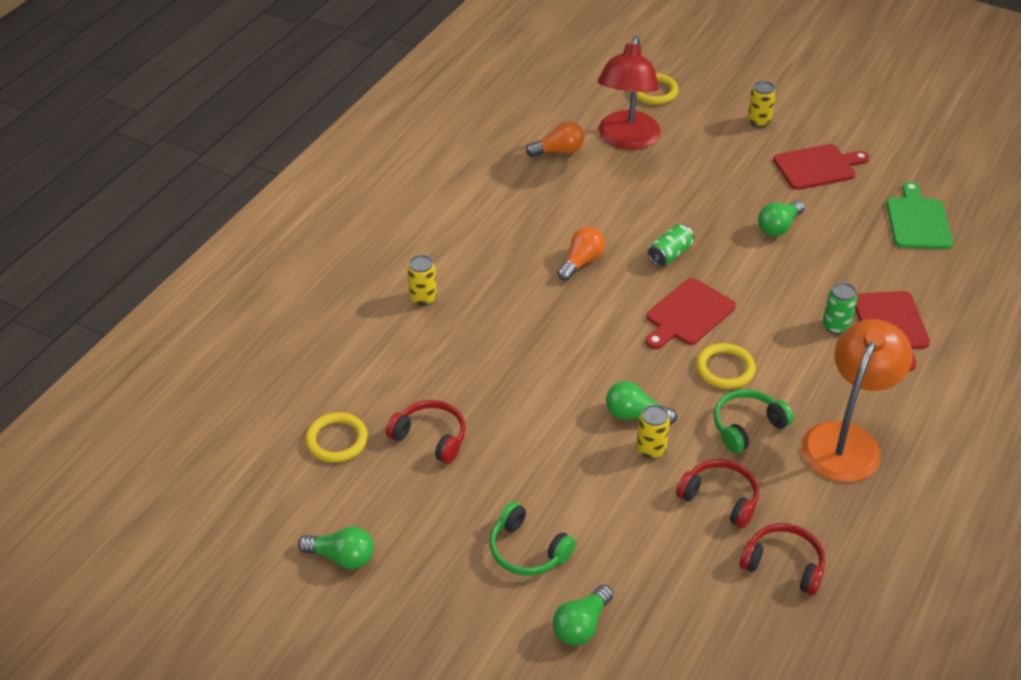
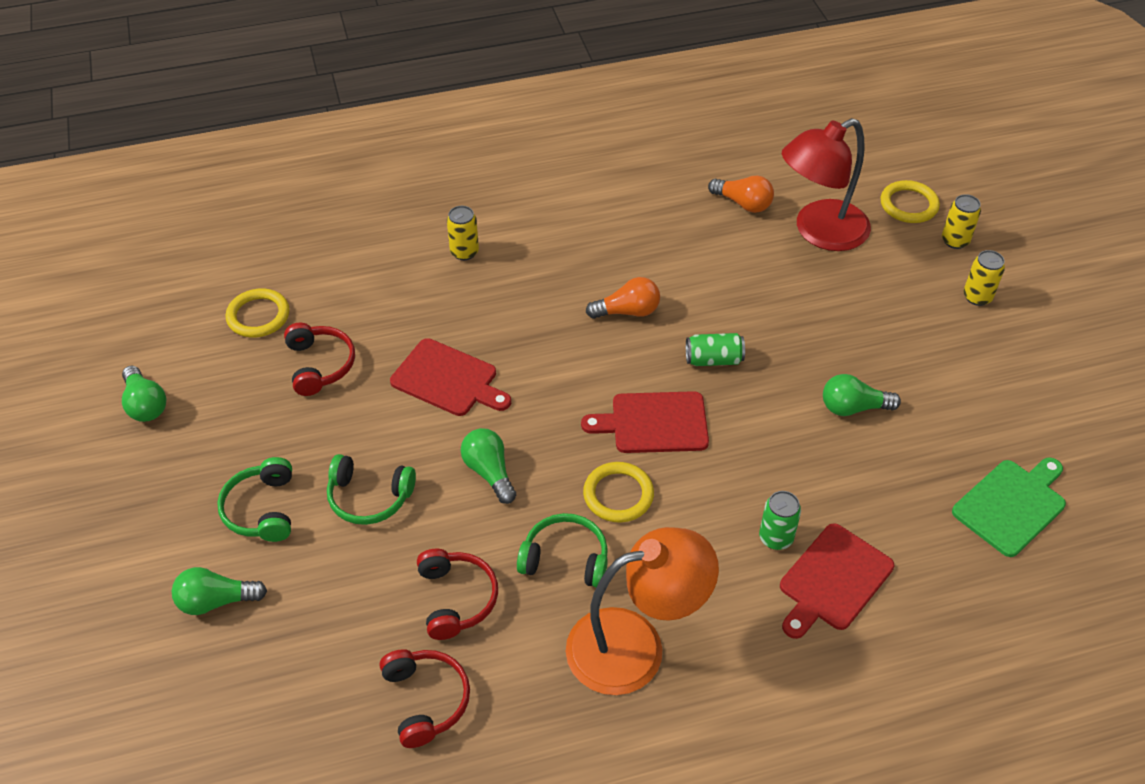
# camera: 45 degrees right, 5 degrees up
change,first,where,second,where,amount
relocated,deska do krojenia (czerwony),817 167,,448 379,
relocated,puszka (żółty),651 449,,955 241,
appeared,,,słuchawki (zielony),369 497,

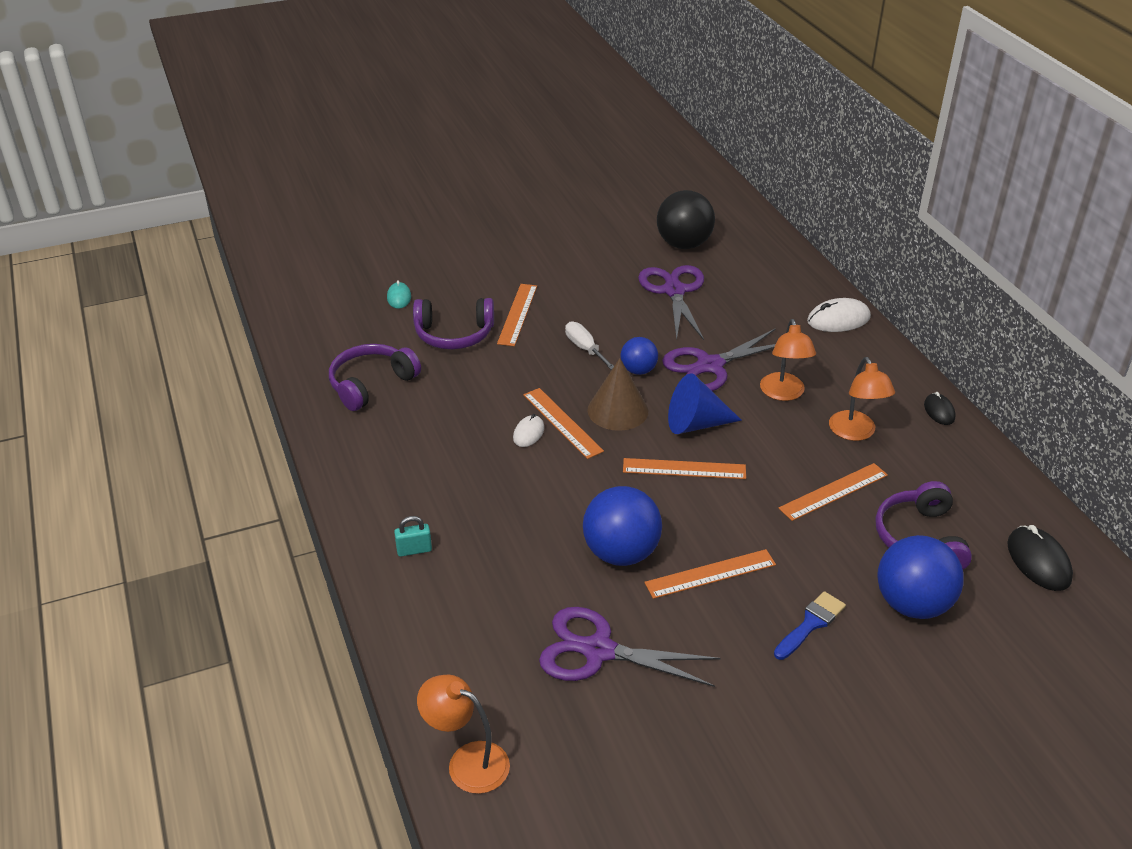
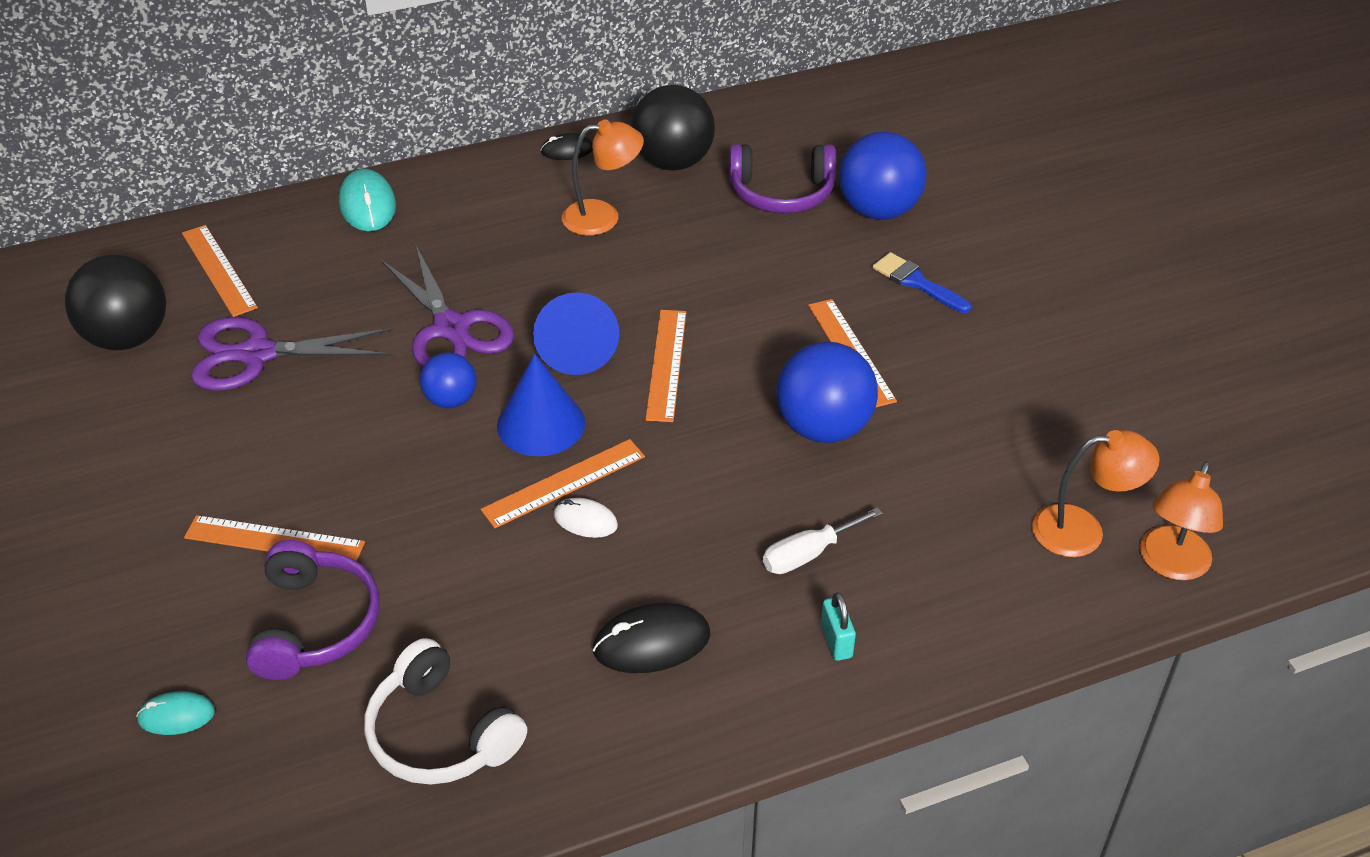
# camera: 90 degrees left, 5 degrees up
change,first,where,second,where,amount
colour,myszka (biały),838 319,myszka (turkusowy),367 205,
relocated,lampka (pomarańczowy),783 393,,1083 530,
relocated,śrubokręt (biały),585 348,,808 554,
colour,słuchawki (fioletowy),371 384,słuchawki (biały),440 734,
colour,stożek (brązowy),617 410,stożek (niebieski),541 424,
relocated,linijka (pomarańczowy),833 491,,219 270,
relocated,myszka (czarny),1038 561,,651 642,
missing,nożyczki (fioletowy),598 651,,,
appeared,,,piłka (czarny),673 162,

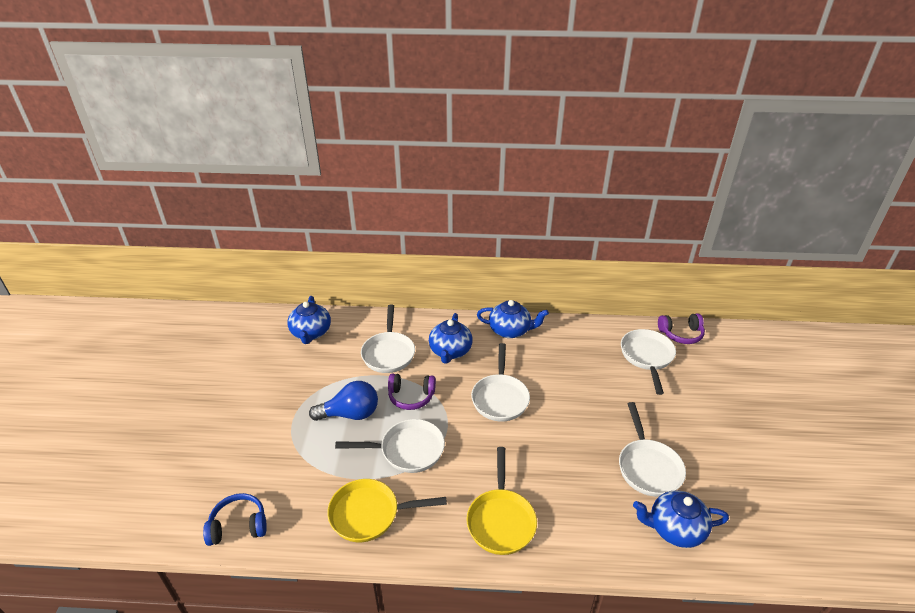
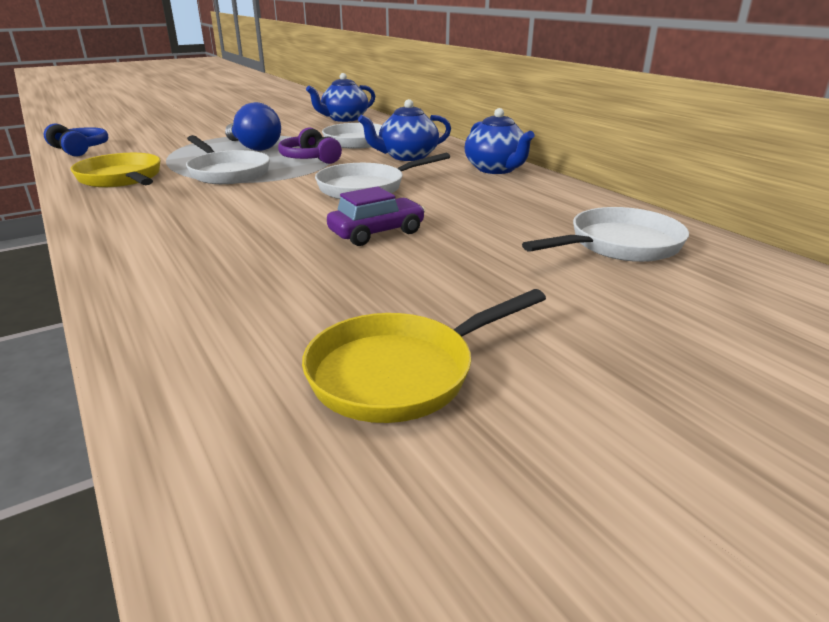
# camera: 55 degrees right, 10 degrees down
change,first,where,second,where,amount
missing,słuchawki (fioletowy),681 334,,,
missing,patelnia (biały),648 467,,,
relocated,patelnia (żółty),501 520,,400 373,
missing,imbryk (niebieski),675 529,,,
appeared,,,samochód (fioletowy),377 233,

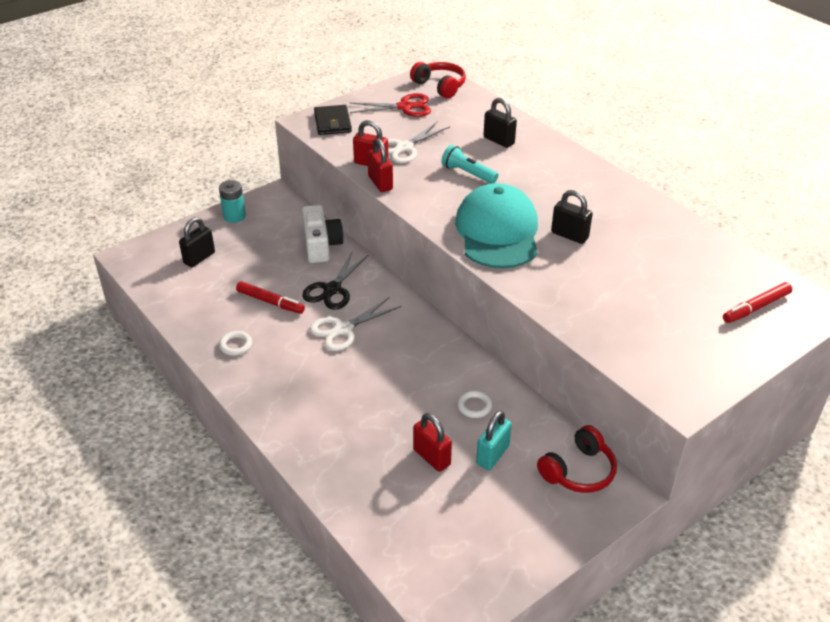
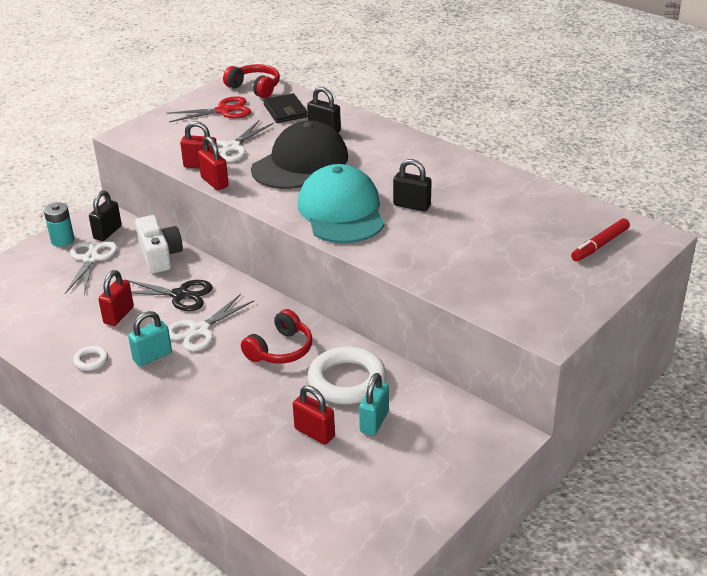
# camera: 10 degrees left, 5 degrees down
change,first,where,second,where,amount
relocated,portfel (czarny),332 123,,285 111,
exchanged,latarka (turkusowy),468 173,czapka (czarny),300 163,
relocated,kłódka (czarny),199 258,,107 232,
spun,nożyczki (czarny),332 289,,180 295,90 degrees counterclockwise
exchanged,flamaster (czerwony),270 302,kłódka (czerwony),118 315,
size,pierścień (biały),474 406,,347 381,x2.22
relocated,słuchawki (czerwony),578 471,,280 350,
appeared,,,nożyczki (biały),90 259,
appeared,,,kłódka (turkusowy),152 356,

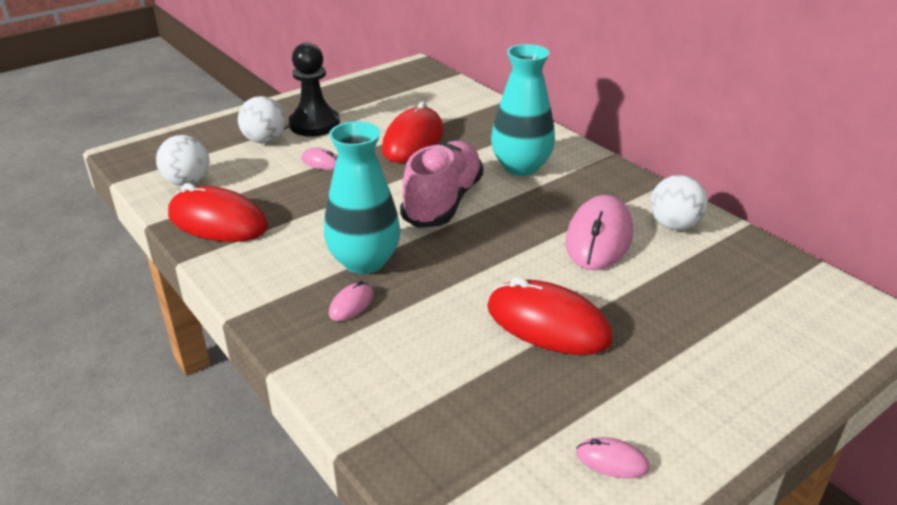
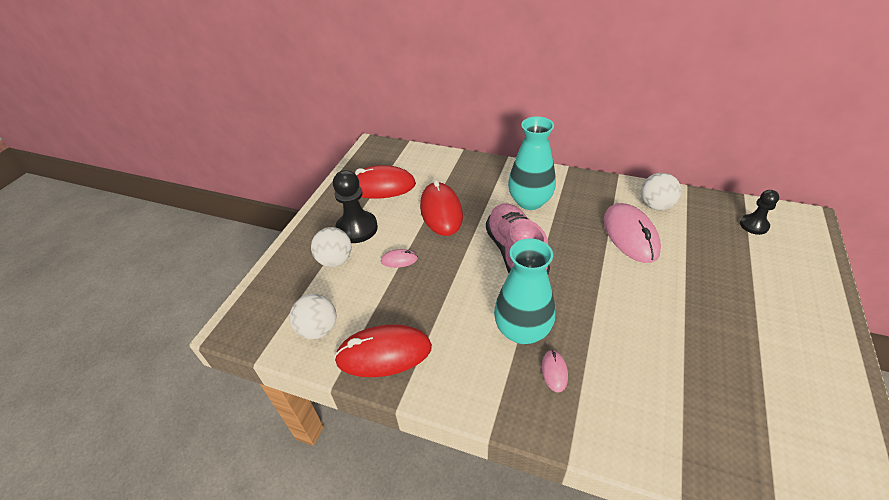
# camera: 30 degrees left, 10 degrees up
change,first,where,second,where,amount
relocated,myszka (czerwony),548 324,,381 186,
missing,myszka (różowy),612 461,,,
appeared,,,pionek (czarny),754 225,

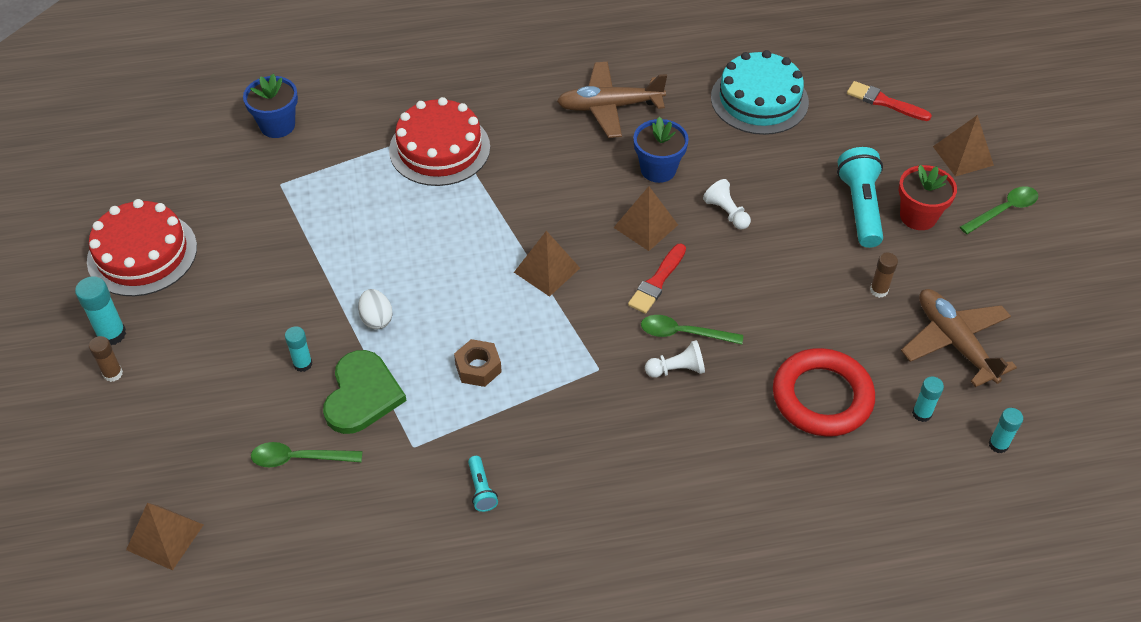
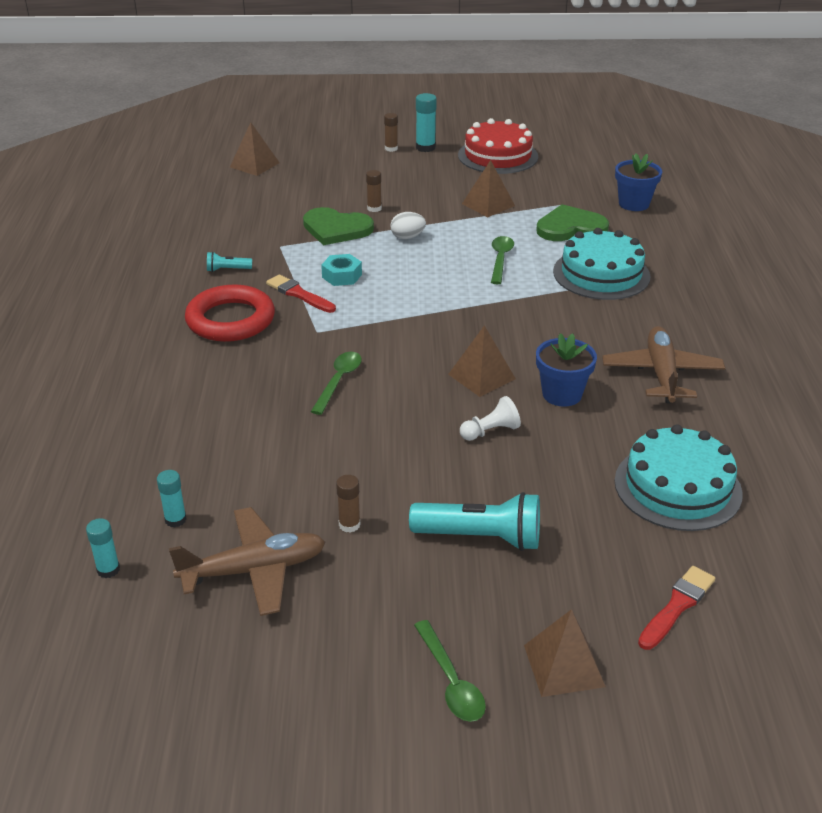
# camera: 100 degrees right, 15 degrees down
change,first,where,second,where,amount
colour,tort (czerwony),439 148,tort (turkusowy),601 274,
missing,doniczka (czerwony),918 216,,,
relocated,piramida (brązowy),546 270,,488 204,
relocated,pędzel (czerwony),657 281,,299 294,
colour,klej w sztyfcie (turkusowy),302 364,klej w sztyfcie (brązowy),374 208,
colour,nakrętka (brązowy),478 368,nakrętka (turkusowy),342 276,
missing,pionek (biały),677 369,,,
relocated,pierścień (czerwony),822 397,,230 320,
relocated,łyżka (zielony),299 458,,500 259,
appeared,,,serce (zielony),570 227,

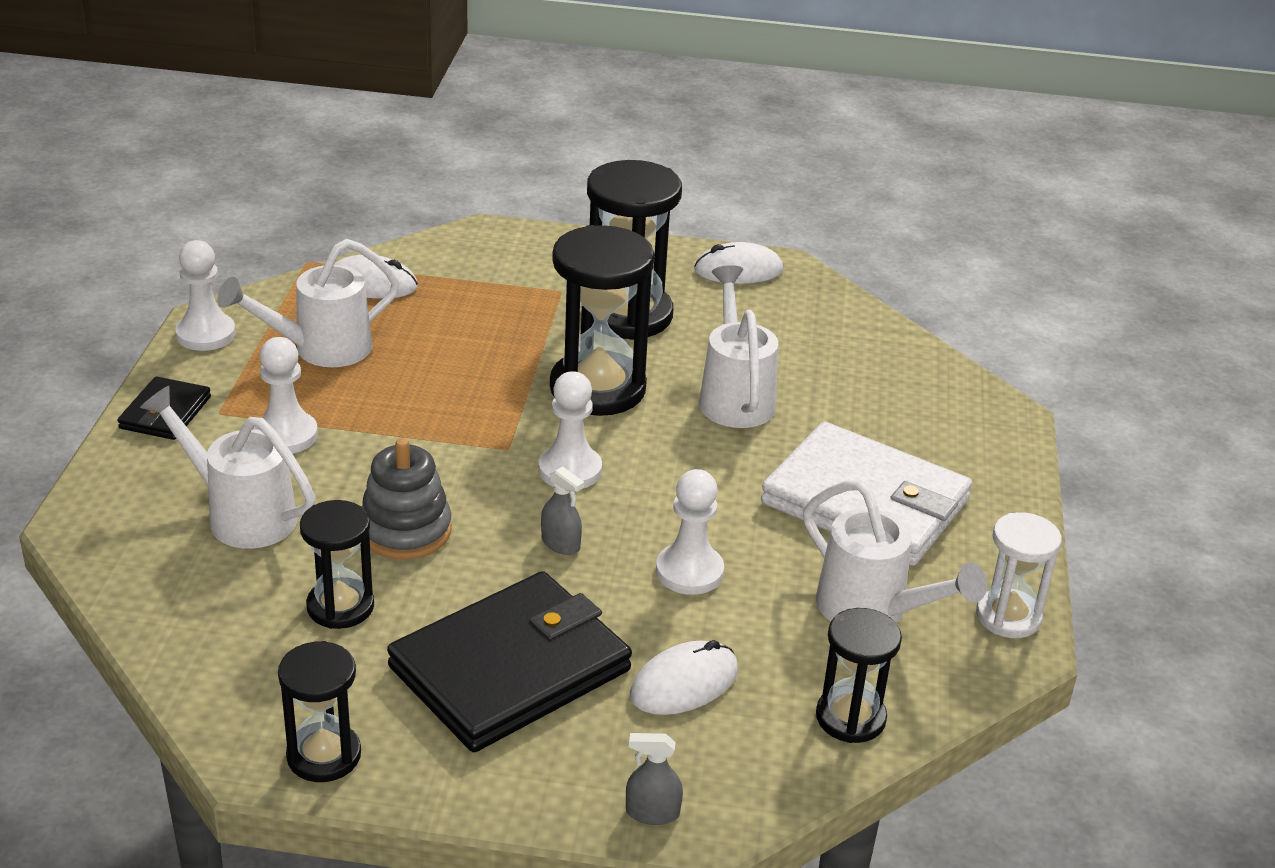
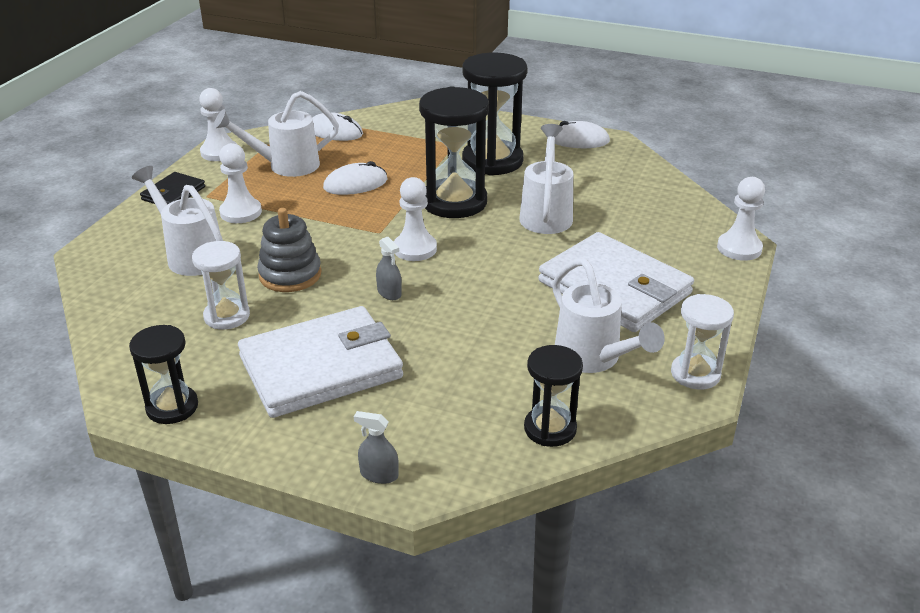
# camera: 15 degrees right, 0 degrees up
change,first,where,second,where,amount
relocated,pionek (biały),689 572,,739 248,
colour,klepsydra (czarny),340 606,klepsydra (biały),227 316,
colour,portfel (czarny),510 668,portfel (biały),321 367,
relocated,myszka (biały),684 683,,355 184,

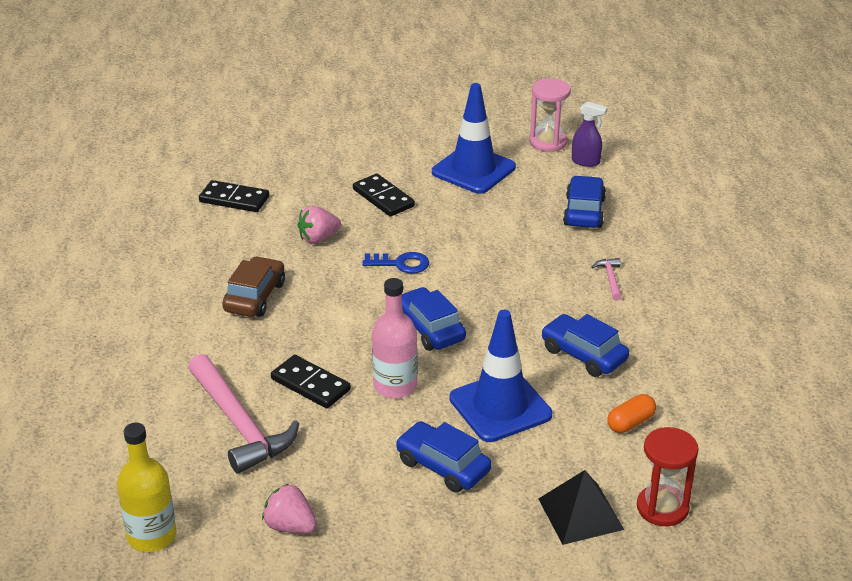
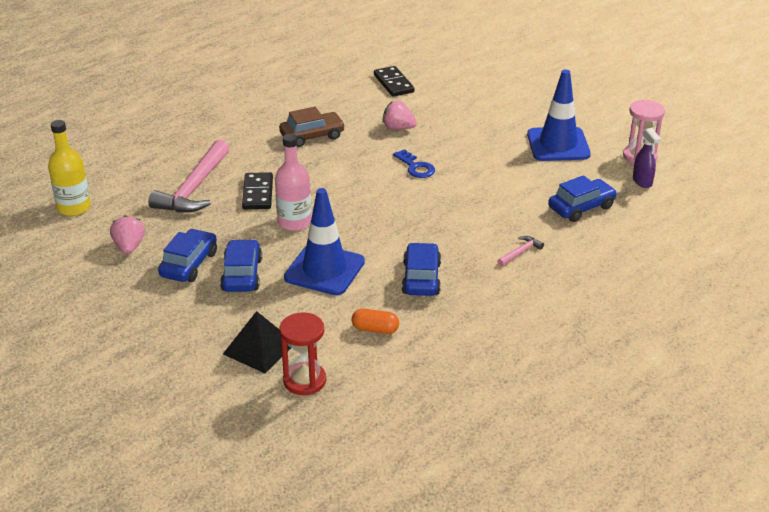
# camera: 50 degrees right, 0 degrees up
change,first,where,second,where,amount
missing,kostka domina (czarny),383 198,,,
relocated,samochód (niebieski),429 329,,189 264,

